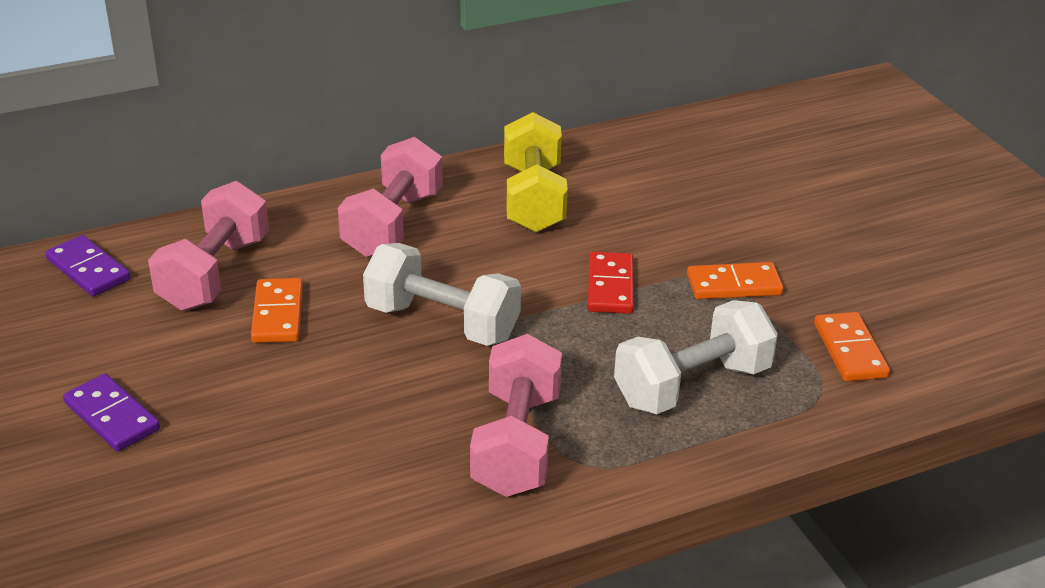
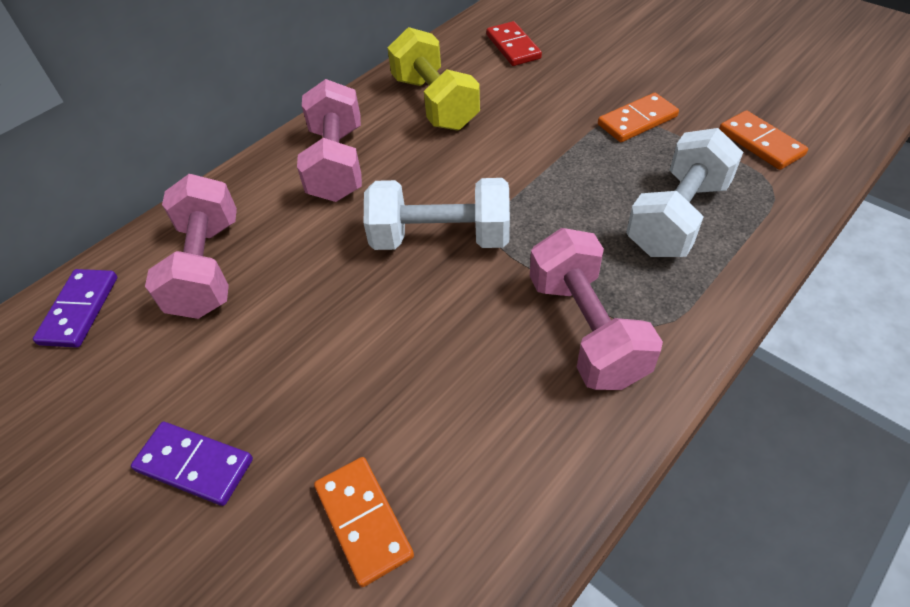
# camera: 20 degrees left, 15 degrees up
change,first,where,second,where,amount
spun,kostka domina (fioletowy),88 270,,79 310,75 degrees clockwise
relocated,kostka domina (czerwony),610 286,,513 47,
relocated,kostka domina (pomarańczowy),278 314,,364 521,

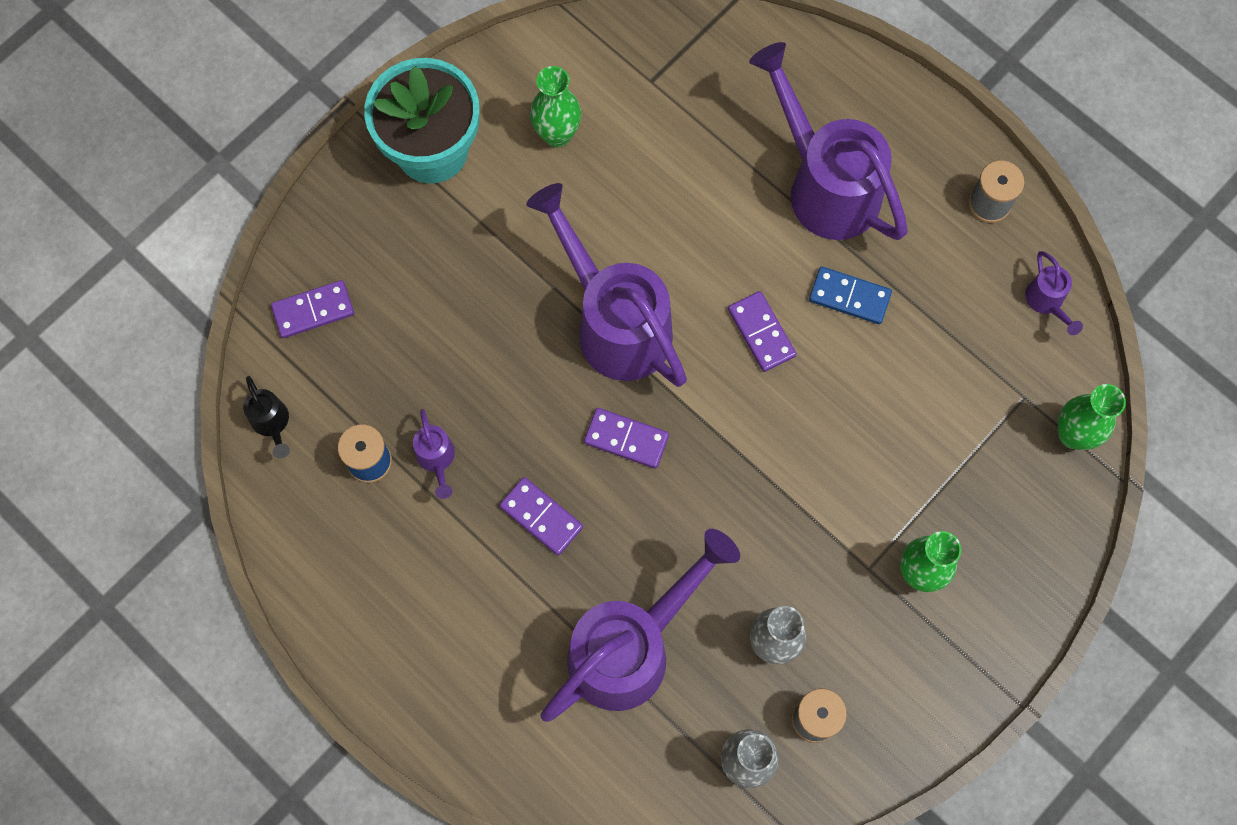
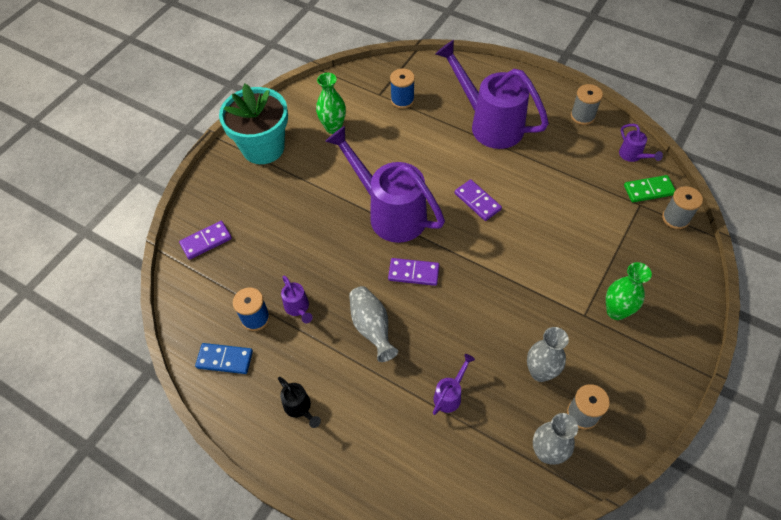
# camera: 10 degrees left, 15 degrees down
change,first,where,second,where,amount
relocated,kostka domina (niebieski),849 296,,225 359,
relocated,konewka (czarny),272 424,,300 408,
exchanged,wazon (zielony),1073 435,szpulka (szary),675 218,
exchanged,kostka domina (fioletowy),541 517,wazon (szary),372 328,
size,konewka (fioletowy),631 647,,450 395,x0.41
appeared,,,szpulka (niebieski),402 100,
appeared,,,kostka domina (zielony),648 190,

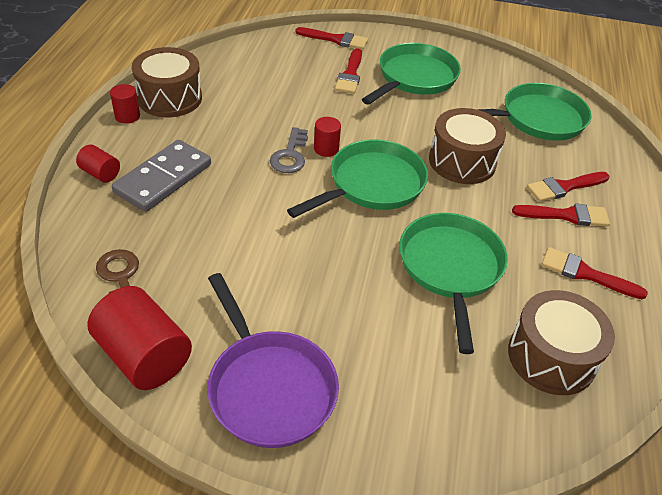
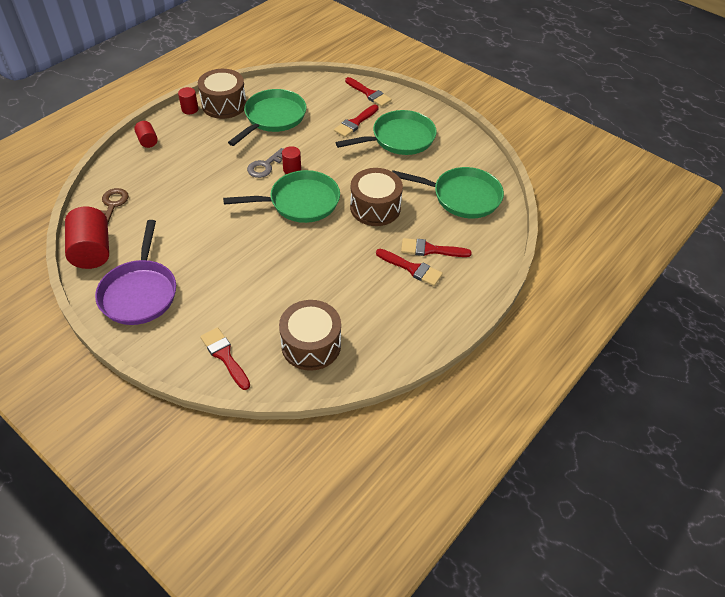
# camera: 30 degrees right, 5 degrees up
change,first,where,second,where,amount
missing,kostka domina (szary),163 179,,,
relocated,patelnia (zielony),450 268,,273 118,
relocated,pędzel (czerwony),585 274,,224 356,

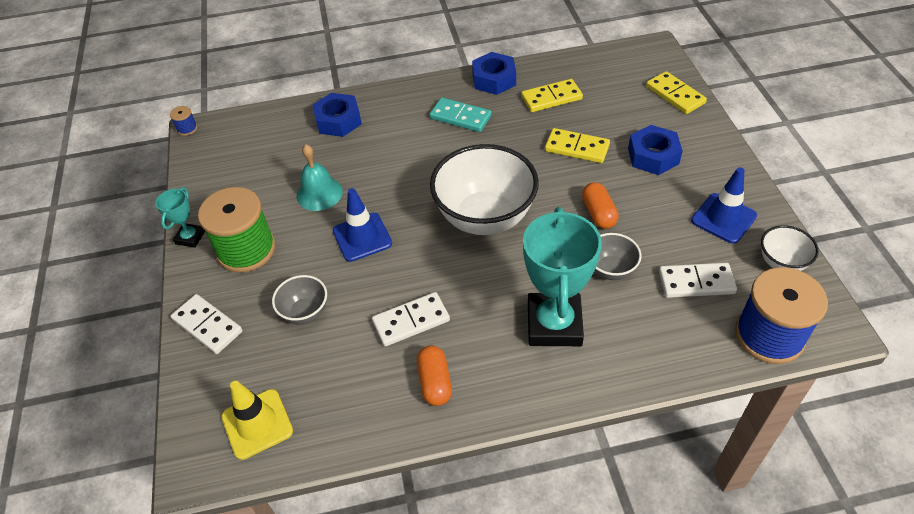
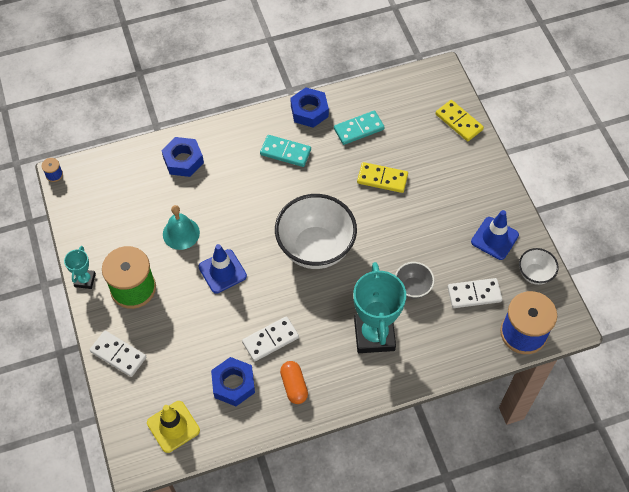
# camera: 10 degrees left, 10 degrees up
change,first,where,second,where,amount
colour,kostka domina (żółty),551 98,kostka domina (turkusowy),359 129,
relocated,nakrętka (niebieski),653 156,,233 384,
missing,kapsułka (pomarańczowy),598 213,,,
missing,miska (szary),305 312,,,

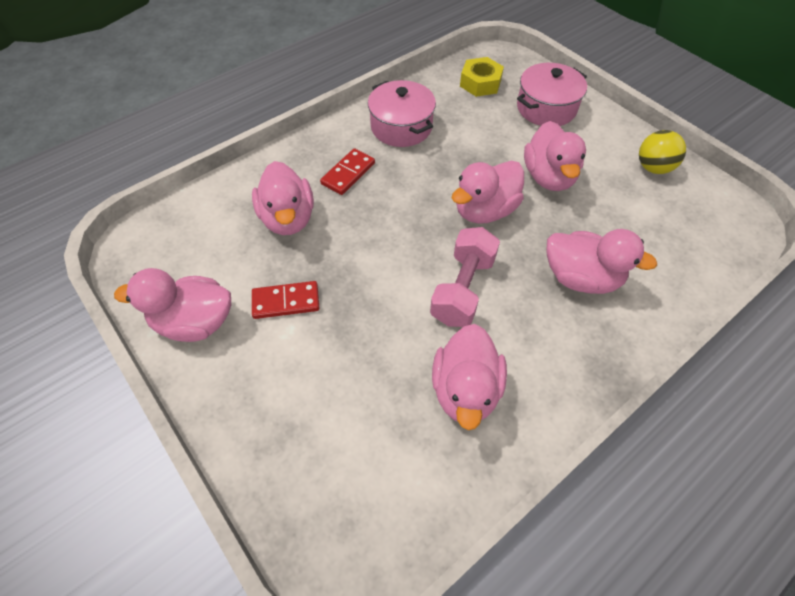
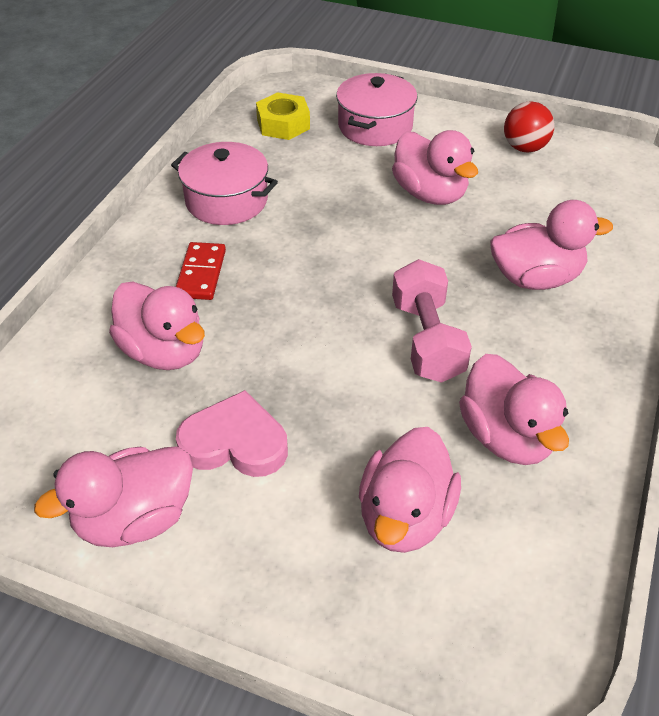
# camera: 30 degrees left, 10 degrees down
change,first,where,second,where,amount
colour,piłka (żółty),653 168,piłka (czerwony),524 148,
relocated,kaczka (różowy),484 210,,405 516,
exchanged,kostka domina (czerwony),286 301,serce (różowy),235 442,

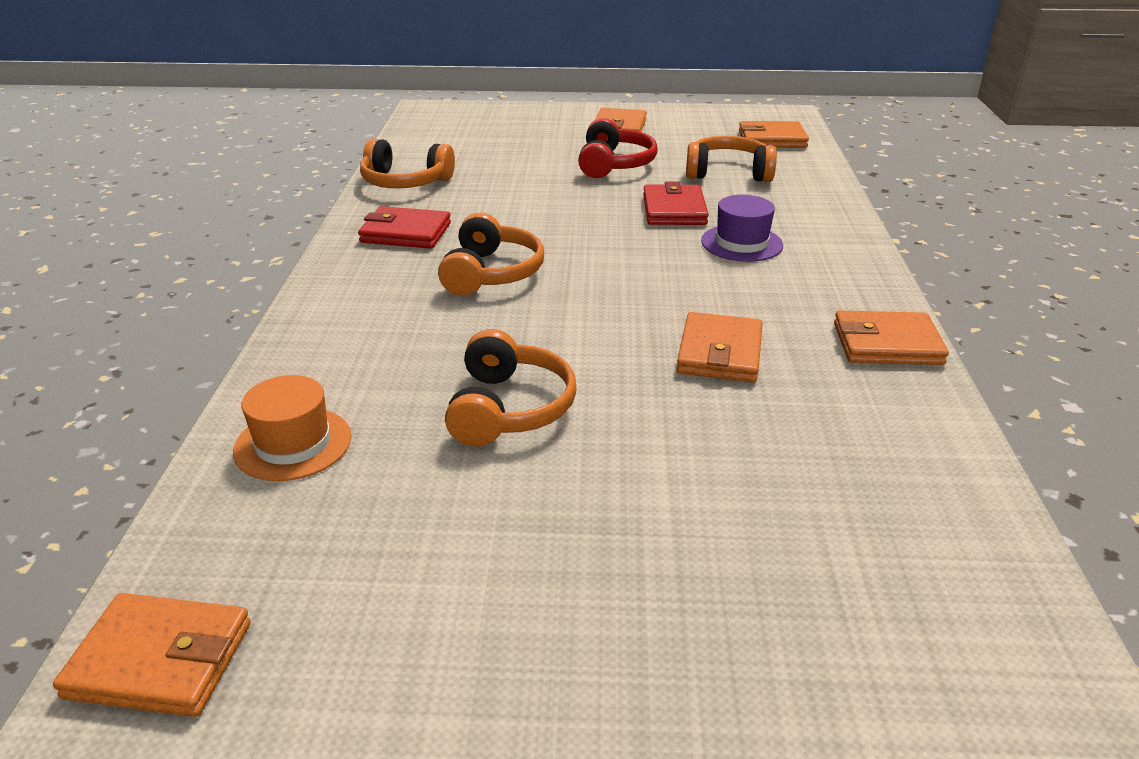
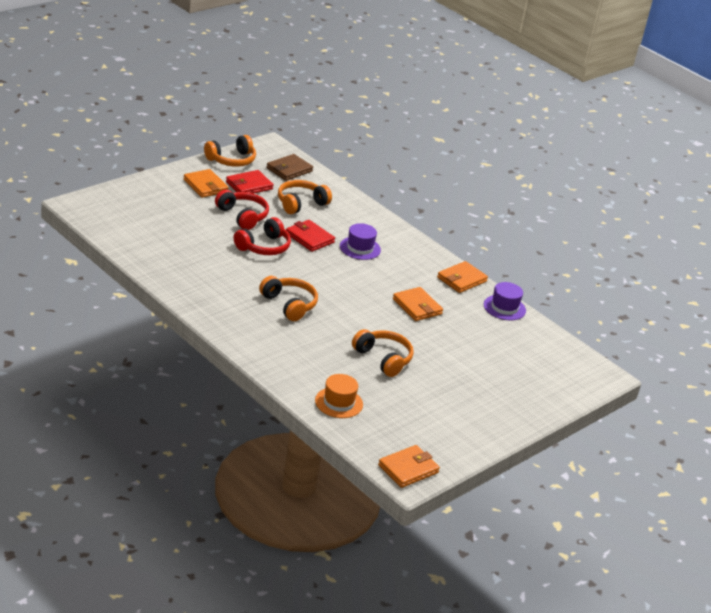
# camera: 50 degrees left, 0 degrees up
change,first,where,second,where,amount
colour,portfel (pomarańczowy),772 139,portfel (brązowy),289 170,
relocated,słuchawki (pomarańczowy),405 182,,231 160,
relocated,portfel (czerwony),405 233,,249 185,
appeared,,,słuchawki (czerwony),264 247,
appeared,,,kapelusz (fioletowy),504 307,

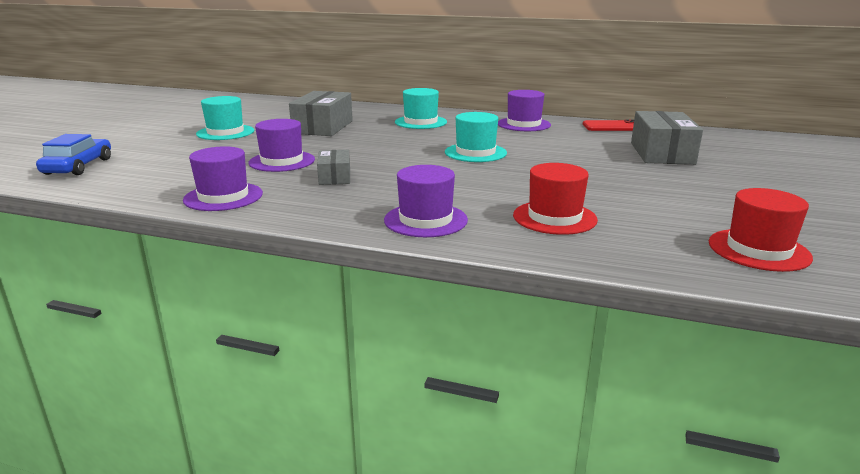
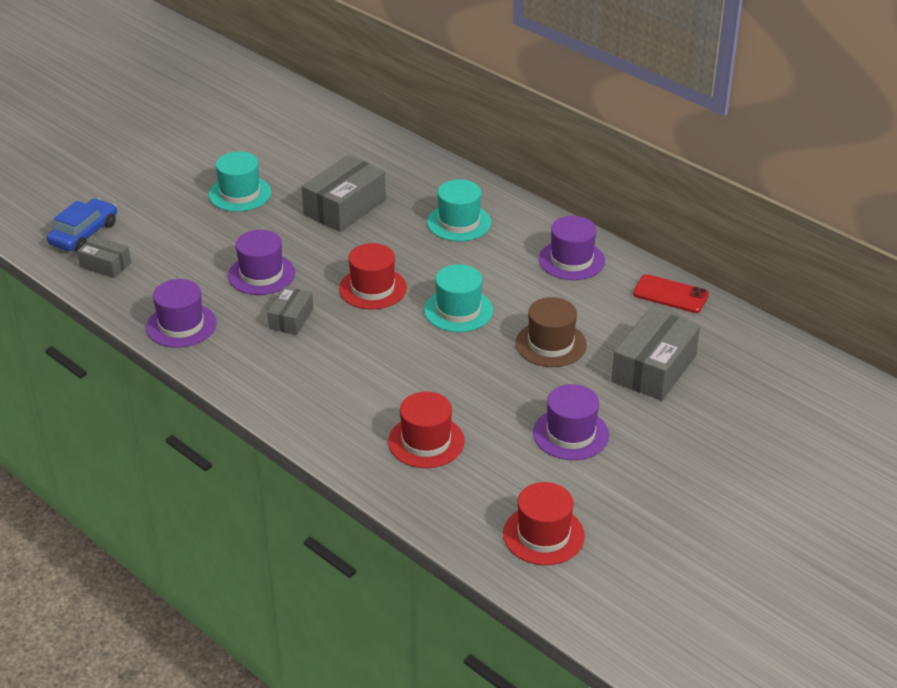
# camera: 25 degrees right, 15 degrees up
change,first,where,second,where,amount
relocated,kapelusz (fioletowy),425 220,,570 434,
appeared,,,pudełko (szary),105 265,
appeared,,,kapelusz (czerwony),372 288,
appeared,,,kapelusz (brązowy),551 344,

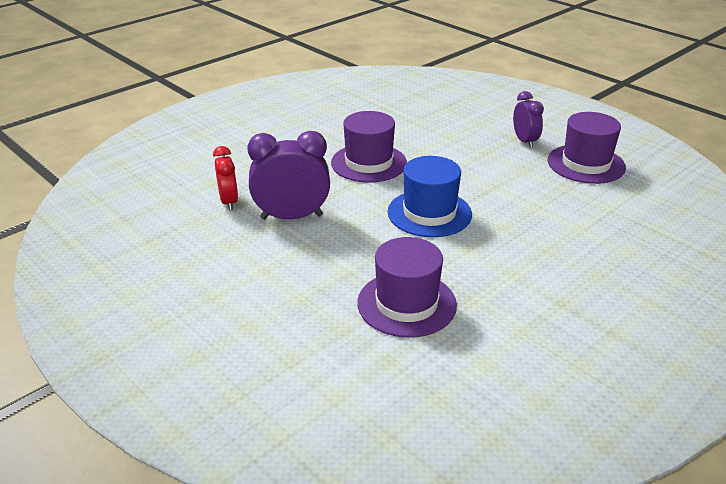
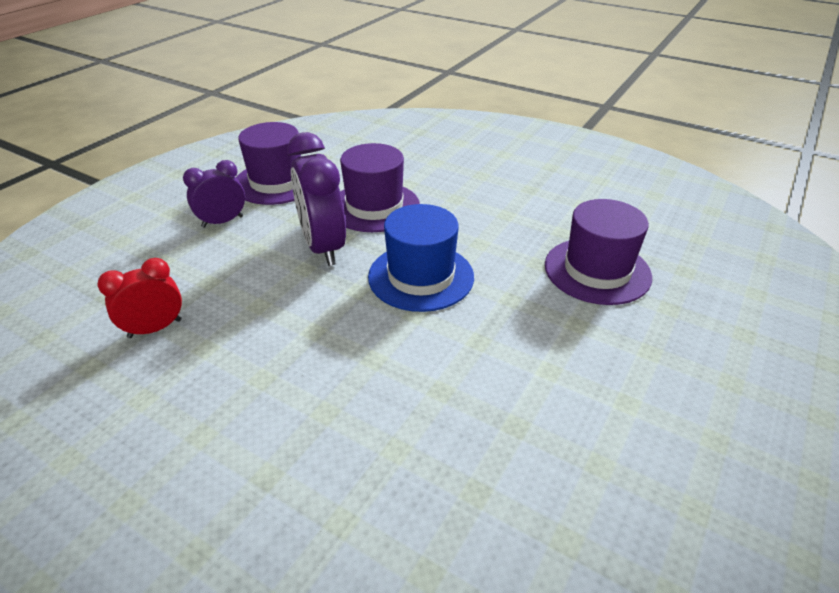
# camera: 105 degrees left, 5 degrees up
change,first,where,second,where,amount
relocated,kapelusz (fioletowy),369 163,,374 207,
relocated,budzik (fioletowy),291 217,,323 247,
relocated,budzik (czerwony),229 202,,155 328,

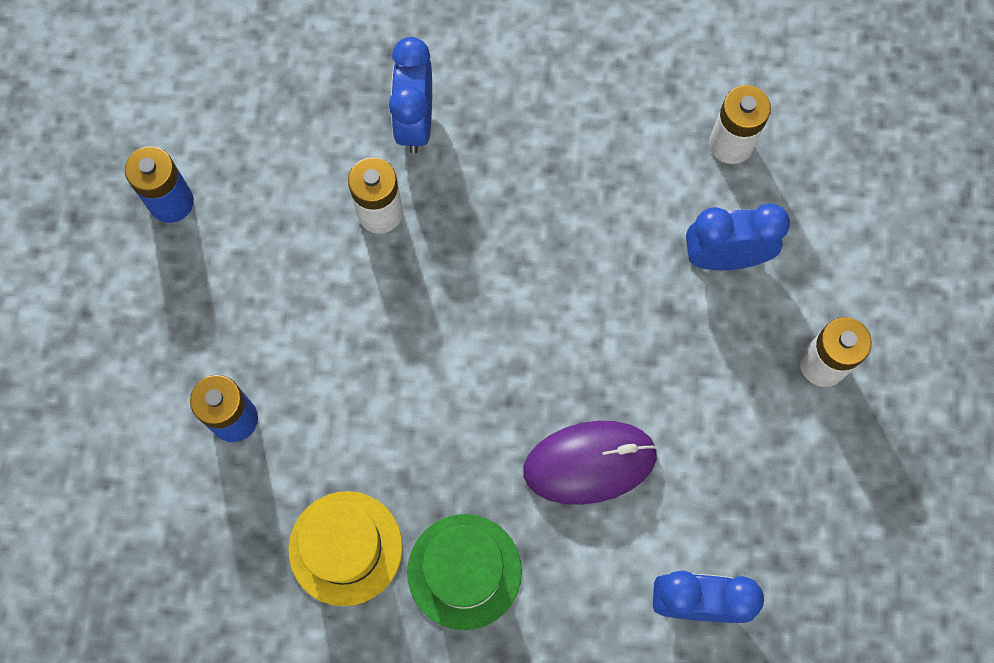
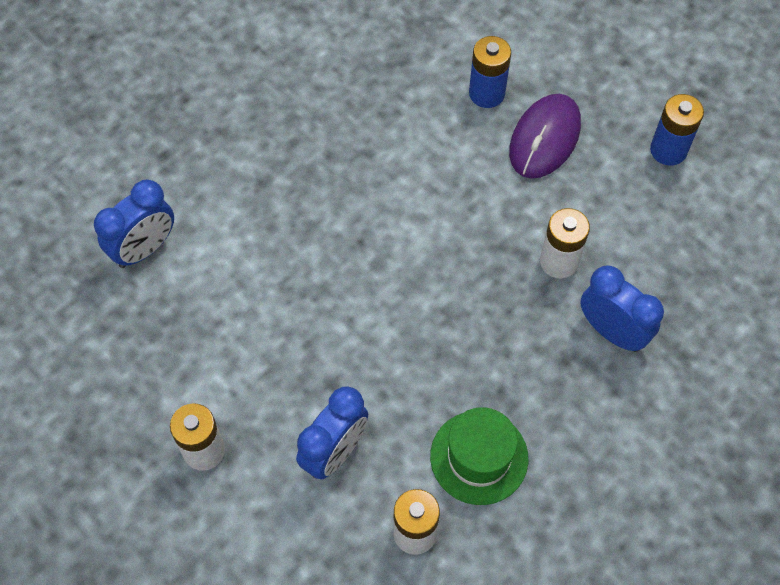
# camera: 130 degrees right, 10 degrees down
change,first,where,second,where,amount
relocated,myszka (fioletowy),589 463,,544 138,
missing,kapelusz (żółty),345 548,,,
relocated,kapelusz (zielony),464 571,,479 457,

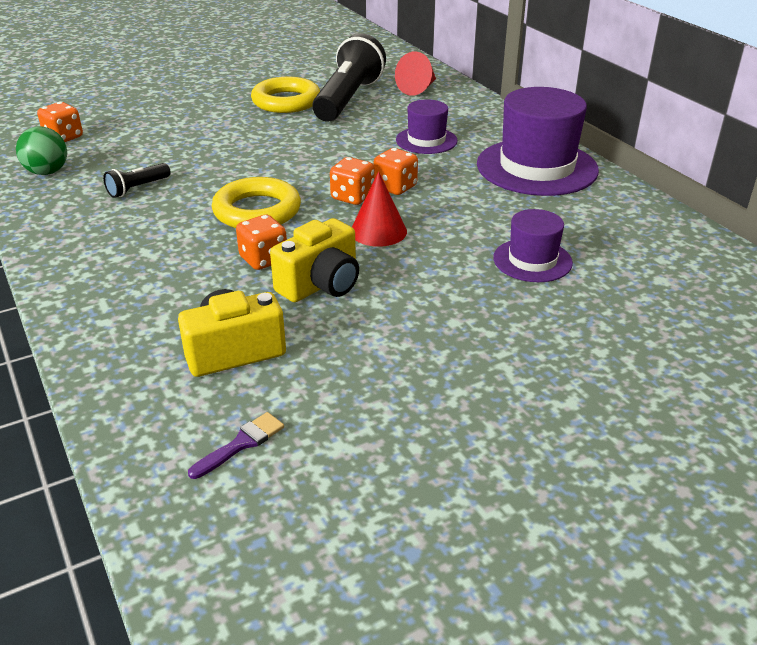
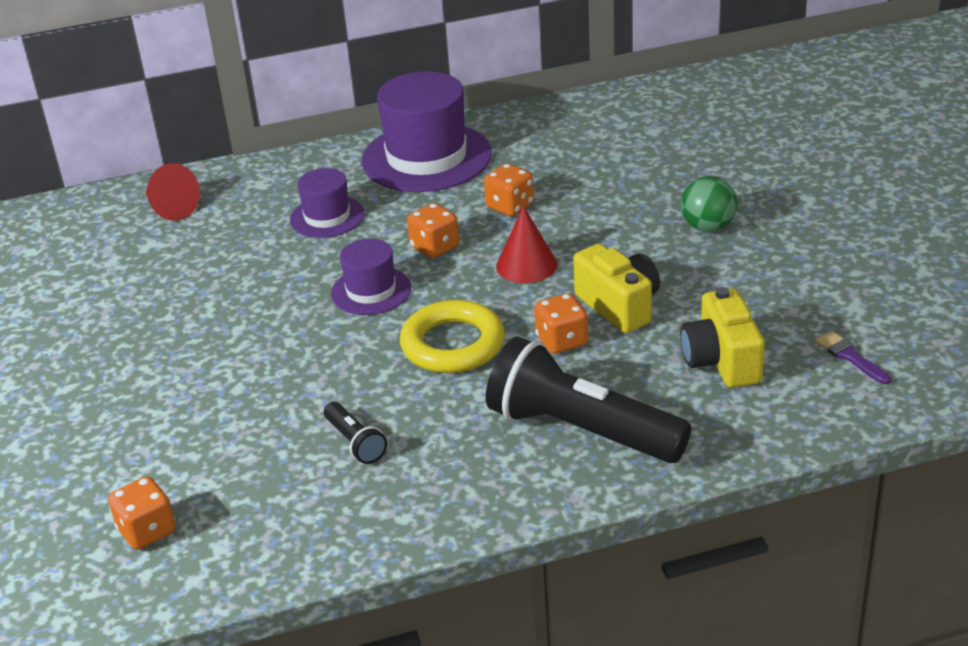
# camera: 75 degrees left, 0 degrees up
change,first,where,second,where,amount
relocated,latarka (czarny),348 99,,580 430,
missing,pierścień (żółty),286 101,,,
relocated,piłka (zielony),47 172,,708 227,
relocated,kostka do gry (pomarańczowy),352 197,,510 206,
relocated,kapelusz (fioletowy),532 260,,371 291,

